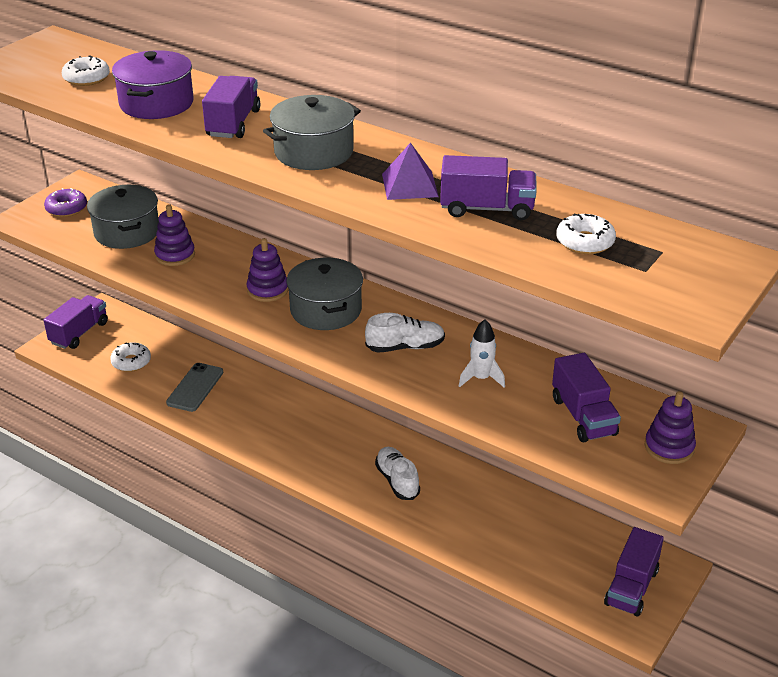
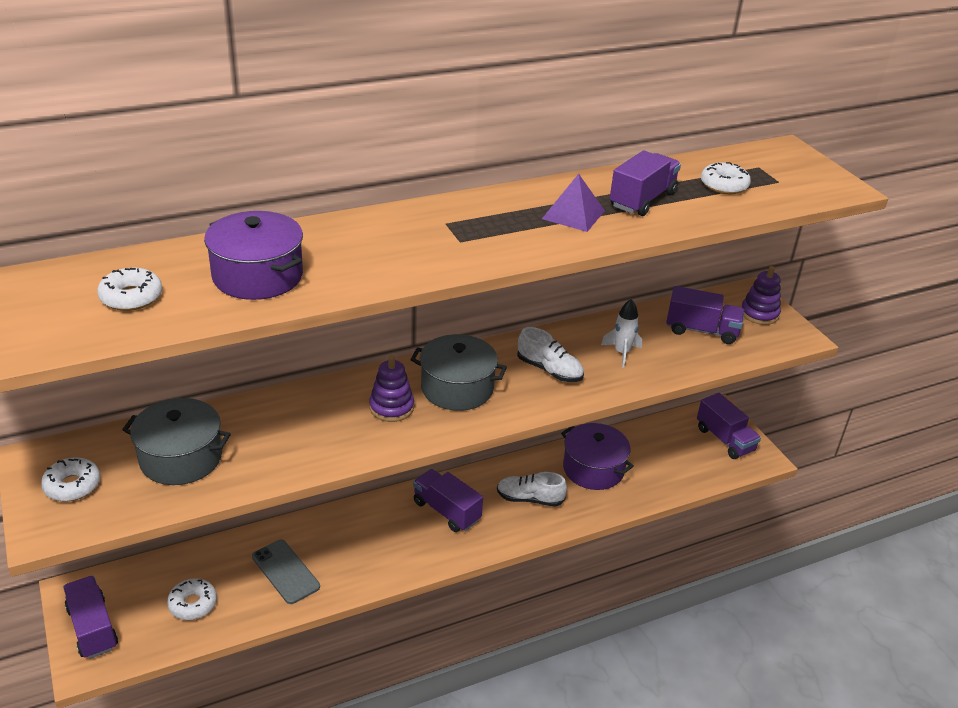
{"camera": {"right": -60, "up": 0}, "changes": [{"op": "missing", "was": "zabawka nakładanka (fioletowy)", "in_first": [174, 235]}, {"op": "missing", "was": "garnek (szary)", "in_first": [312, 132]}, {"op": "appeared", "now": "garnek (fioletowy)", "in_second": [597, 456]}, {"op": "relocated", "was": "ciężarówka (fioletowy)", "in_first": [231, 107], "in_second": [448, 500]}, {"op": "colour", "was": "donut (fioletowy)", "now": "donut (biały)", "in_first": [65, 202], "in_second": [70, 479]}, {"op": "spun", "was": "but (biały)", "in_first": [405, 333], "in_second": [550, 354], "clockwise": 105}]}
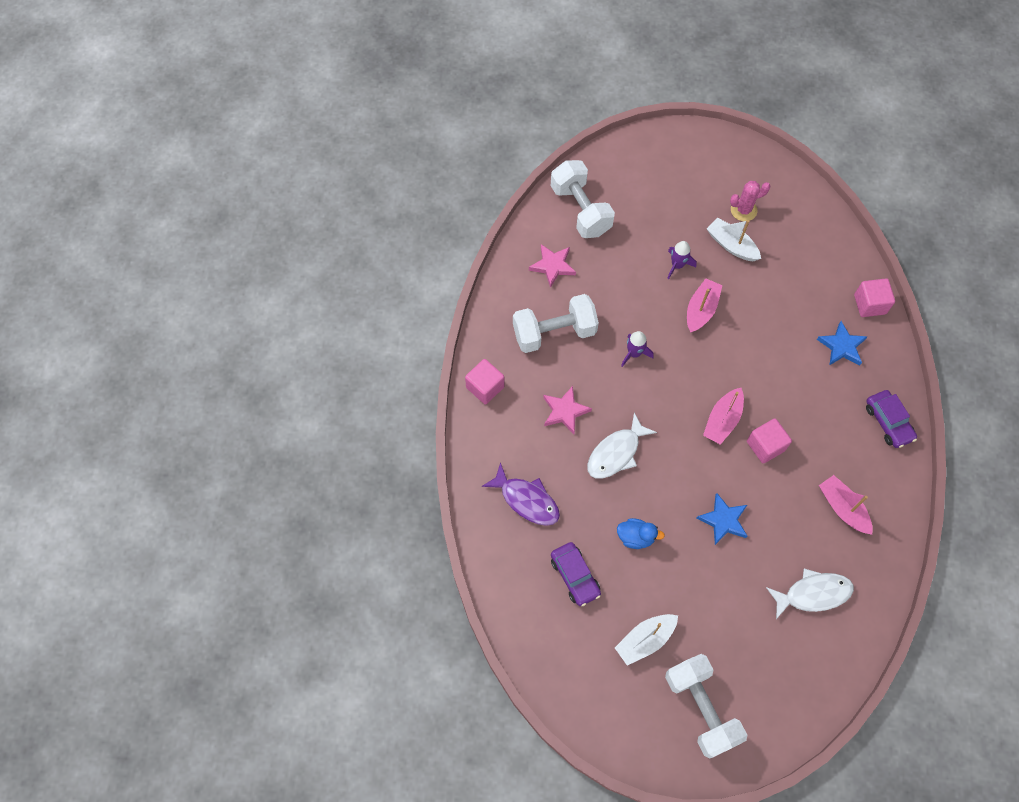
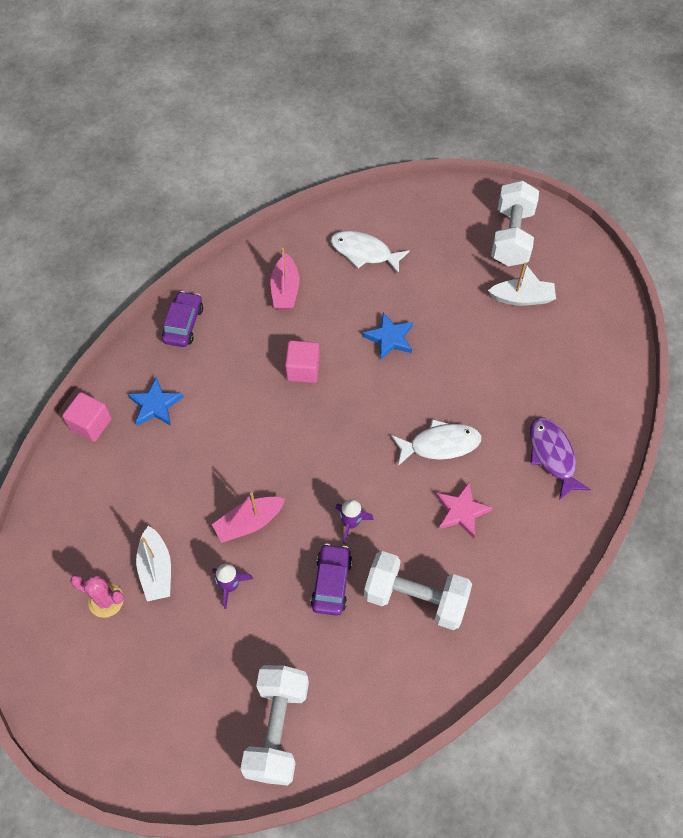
{"camera": {"right": -145, "up": -5}, "changes": [{"op": "missing", "was": "sześcian (różowy)", "in_first": [485, 381]}, {"op": "missing", "was": "gwiazda (różowy)", "in_first": [552, 266]}, {"op": "missing", "was": "kaczka (niebieski)", "in_first": [641, 533]}, {"op": "missing", "was": "łódka (różowy)", "in_first": [723, 416]}, {"op": "relocated", "was": "samochód (fioletowy)", "in_first": [576, 574], "in_second": [331, 580]}]}
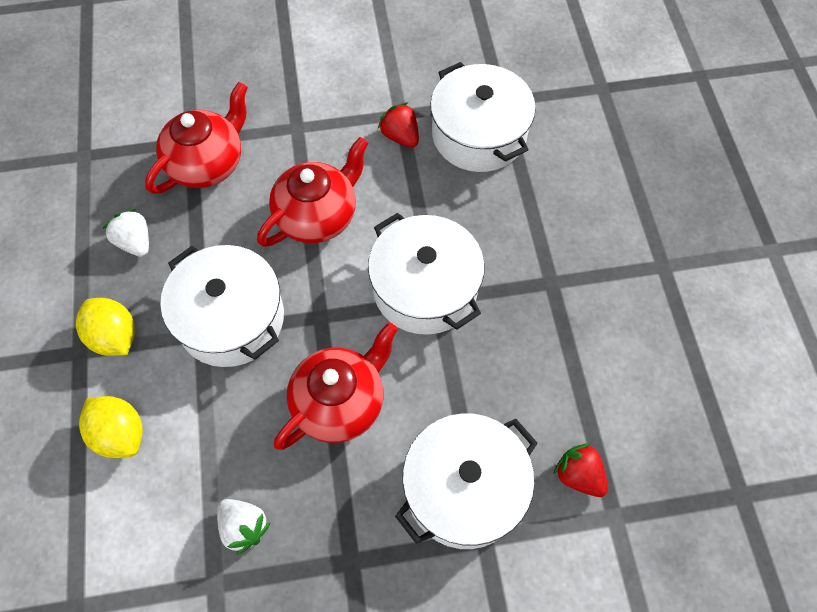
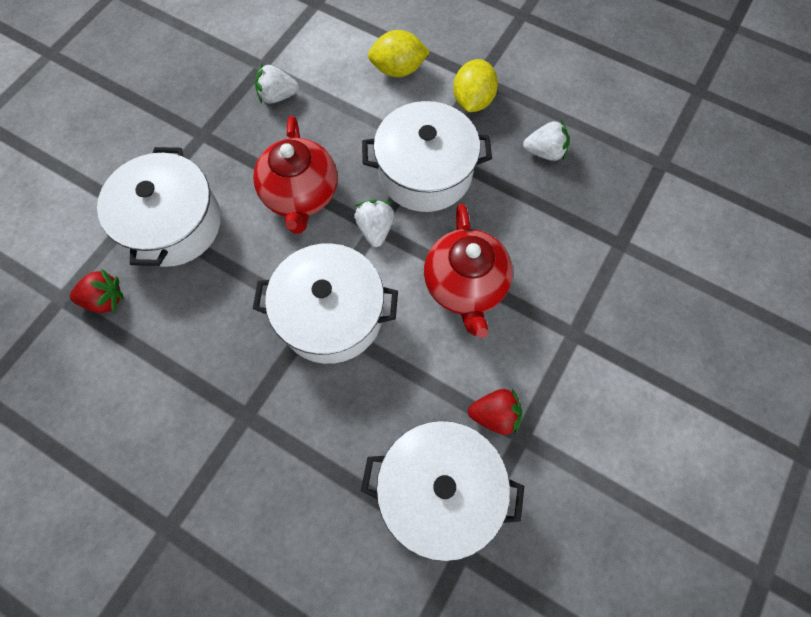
{"camera": {"right": 130, "up": 5}, "changes": [{"op": "missing", "was": "imbryk (czerwony)", "in_first": [196, 138]}, {"op": "appeared", "now": "truskawka (biały)", "in_second": [374, 223]}, {"op": "spun", "was": "cytryna (żółty)", "in_first": [105, 327], "in_second": [475, 85], "clockwise": -75}]}
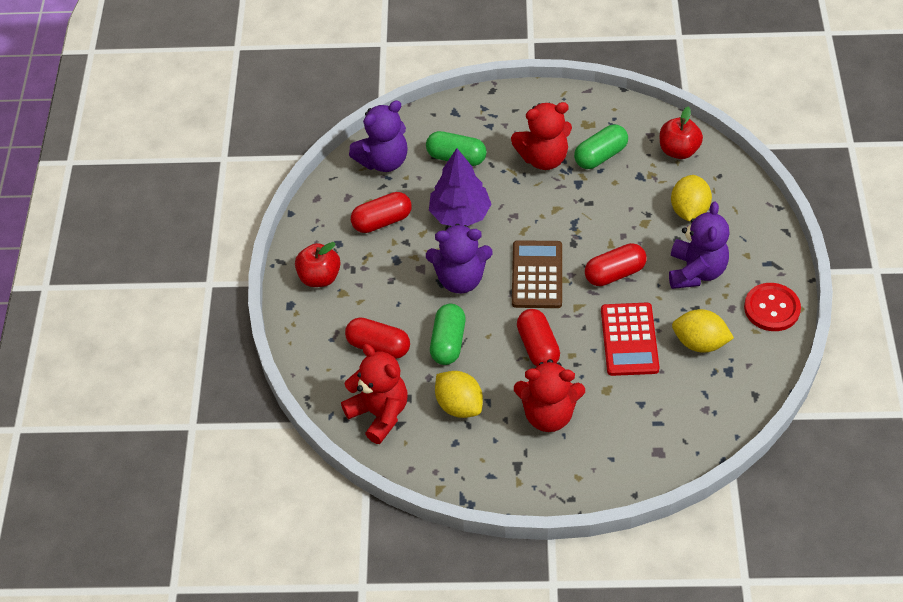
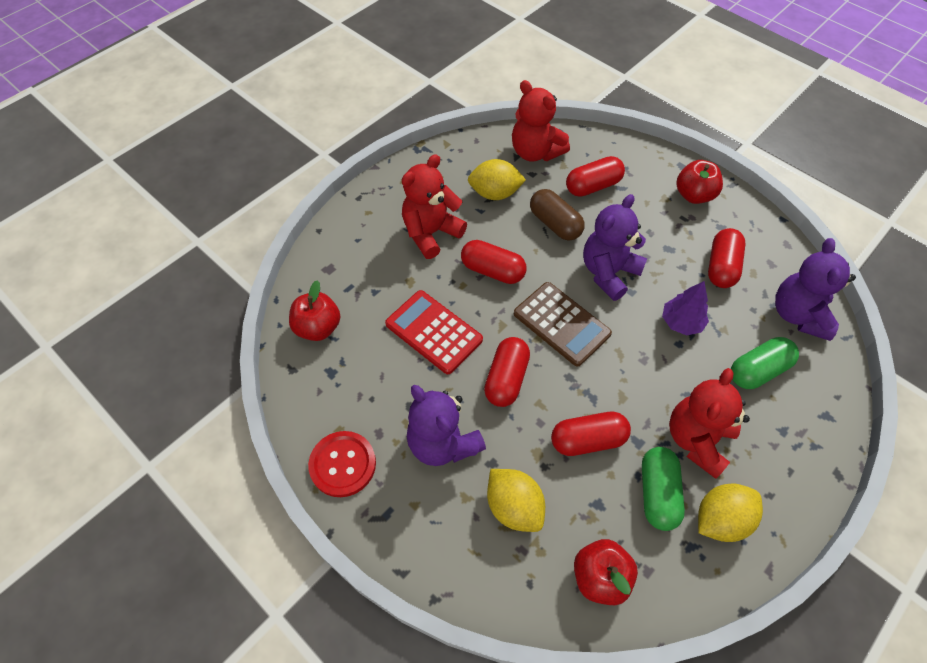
{"camera": {"right": 130, "up": 5}, "changes": [{"op": "appeared", "now": "jabłko (czerwony)", "in_second": [314, 310]}, {"op": "appeared", "now": "kapsułka (czerwony)", "in_second": [591, 434]}, {"op": "relocated", "was": "cytryna (żółty)", "in_first": [703, 331], "in_second": [730, 513]}, {"op": "colour", "was": "kapsułka (zielony)", "now": "kapsułka (brązowy)", "in_first": [448, 334], "in_second": [557, 215]}, {"op": "spun", "was": "miś (czerwony)", "in_first": [374, 394], "in_second": [541, 121], "clockwise": 45}, {"op": "size", "was": "drzewko (fioletowy)", "in_first": [460, 187], "in_second": [685, 308], "ratio": 0.65}]}
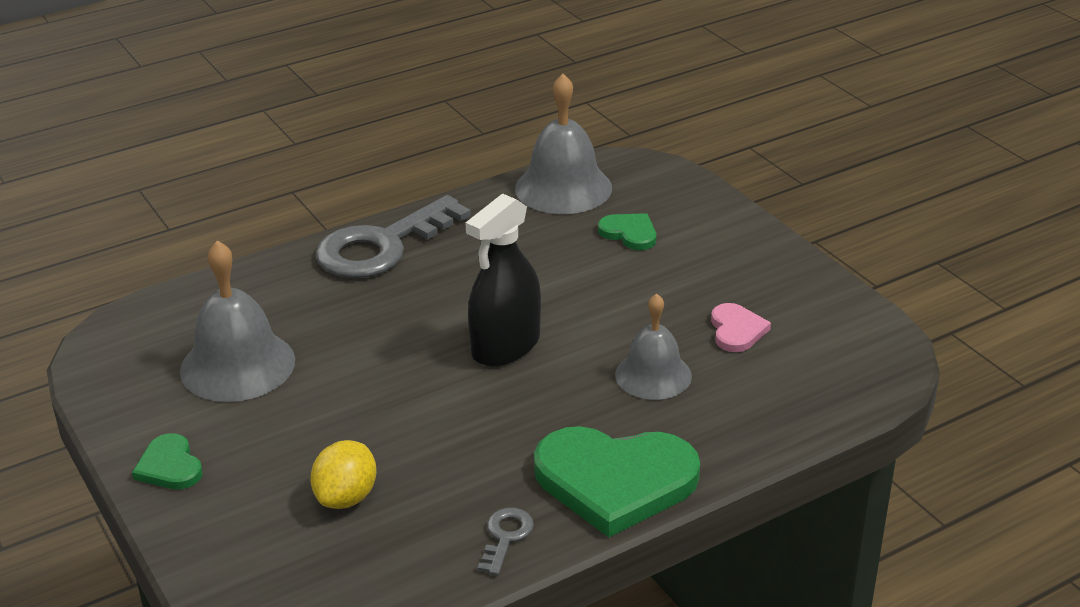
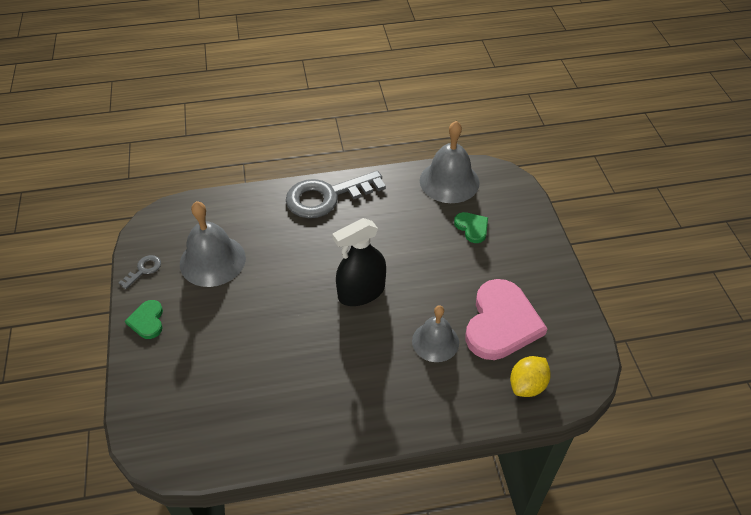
{"camera": {"right": 20, "up": 15}, "changes": [{"op": "missing", "was": "serce (zielony)", "in_first": [617, 481]}, {"op": "relocated", "was": "cytryna (żółty)", "in_first": [343, 474], "in_second": [530, 376]}, {"op": "relocated", "was": "klucz (szary)", "in_first": [506, 541], "in_second": [139, 272]}, {"op": "size", "was": "serce (różowy)", "in_first": [741, 327], "in_second": [506, 319], "ratio": 2.09}]}
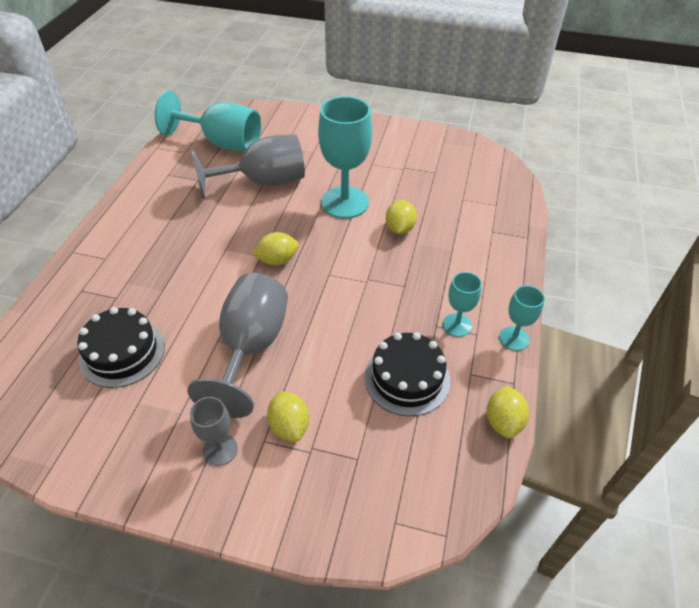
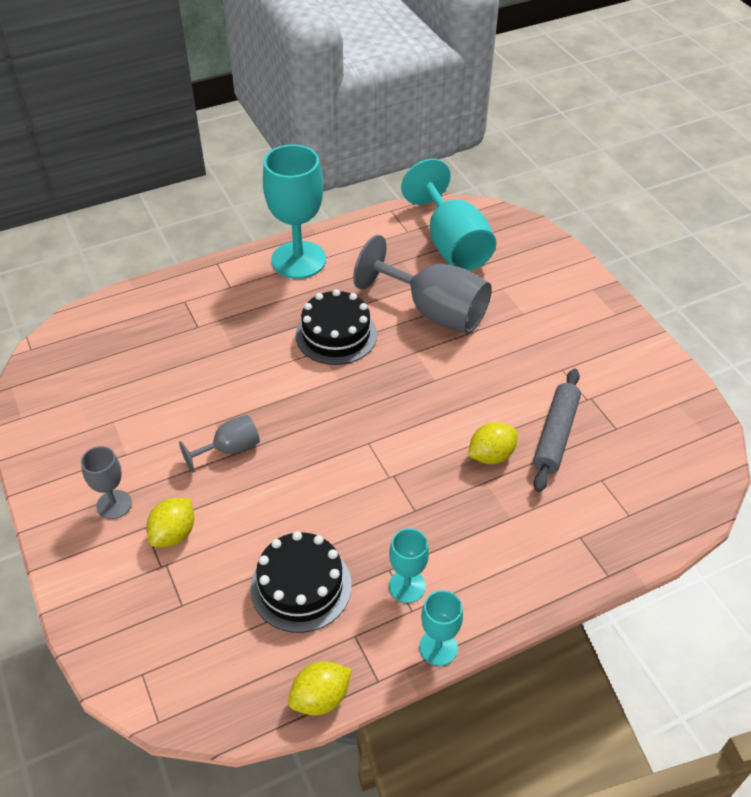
{"camera": {"right": 50, "up": 0}, "changes": [{"op": "missing", "was": "cytryna (żółty)", "in_first": [275, 248]}, {"op": "appeared", "now": "wałek do ciasta (szary)", "in_second": [557, 430]}, {"op": "relocated", "was": "tort (czarny)", "in_first": [121, 347], "in_second": [336, 327]}, {"op": "relocated", "was": "kielich (turkusowy)", "in_first": [345, 157], "in_second": [294, 211]}, {"op": "size", "was": "kielich (szary)", "in_first": [237, 345], "in_second": [219, 444], "ratio": 0.51}]}
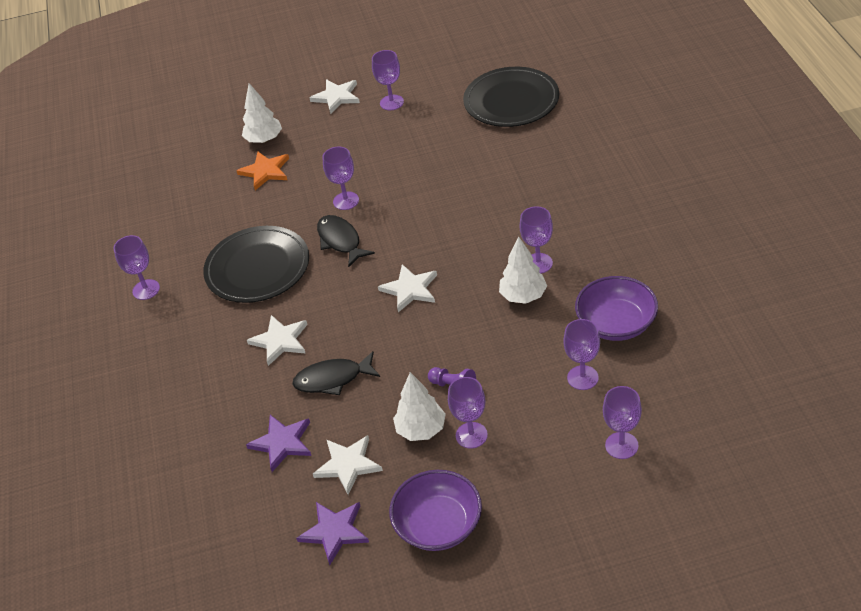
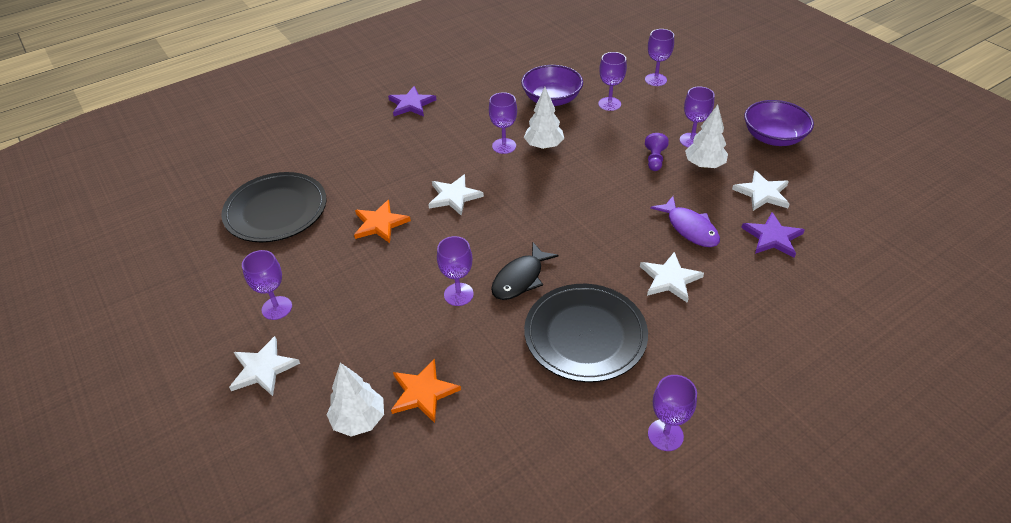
{"camera": {"right": -115, "up": 0}, "changes": [{"op": "appeared", "now": "gwiazda (pomarańczowy)", "in_second": [382, 221]}, {"op": "relocated", "was": "gwiazda (fioletowy)", "in_first": [332, 533], "in_second": [412, 101]}, {"op": "relocated", "was": "gwiazda (biały)", "in_first": [407, 288], "in_second": [456, 195]}, {"op": "colour", "was": "ryba (czarny)", "now": "ryba (fioletowy)", "in_first": [336, 373], "in_second": [685, 221]}]}
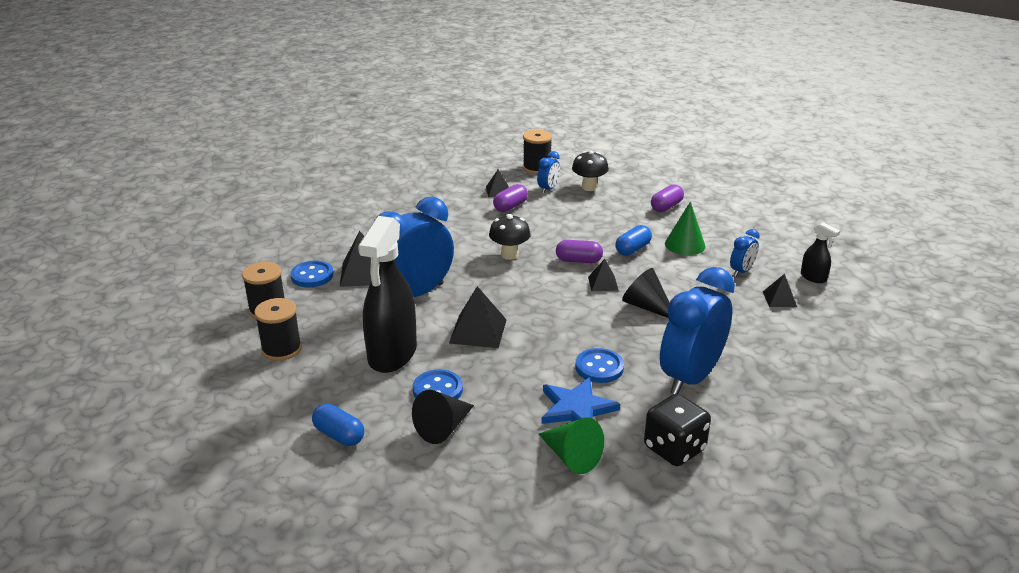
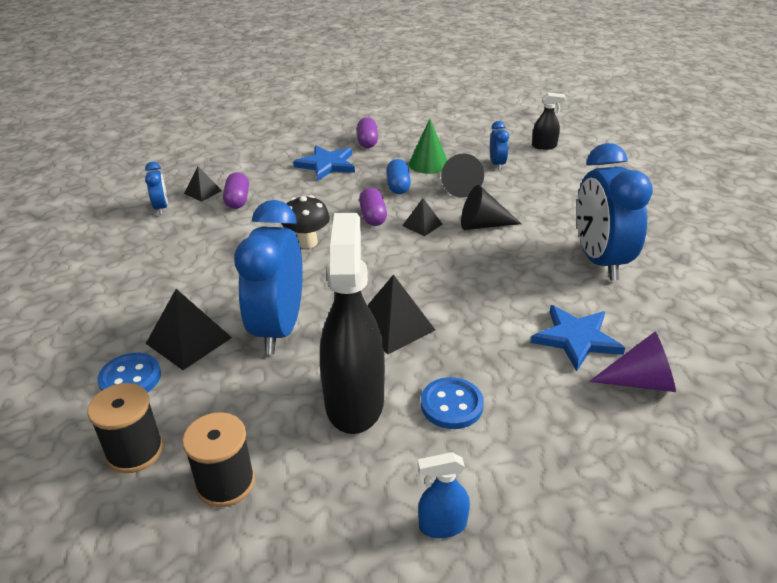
{"camera": {"right": -45, "up": 5}, "changes": [{"op": "missing", "was": "szpulka (czarny)", "in_first": [537, 152]}, {"op": "missing", "was": "grzyb (czarny)", "in_first": [590, 171]}, {"op": "missing", "was": "guzik (niebieski)", "in_first": [599, 365]}, {"op": "missing", "was": "kostka do gry (czarny)", "in_first": [677, 430]}, {"op": "missing", "was": "piramida (czarny)", "in_first": [780, 290]}, {"op": "appeared", "now": "gwiazda (niebieski)", "in_second": [324, 163]}, {"op": "relocated", "was": "stożek (czarny)", "in_first": [443, 417], "in_second": [462, 176]}, {"op": "relocated", "was": "budzik (niebieski)", "in_first": [548, 172], "in_second": [156, 188]}, {"op": "exchanged", "was": "kapsułka (niebieski)", "now": "spryskiwacz (niebieski)", "in_first": [338, 425], "in_second": [444, 495]}, {"op": "colour", "was": "stożek (zielony)", "now": "stożek (fioletowy)", "in_first": [571, 445], "in_second": [632, 362]}, {"op": "spun", "was": "spryskiwacz (czarny)", "in_first": [387, 294], "in_second": [352, 323], "clockwise": -150}, {"op": "spun", "was": "kapsułka (fioletowy)", "in_first": [579, 251], "in_second": [373, 207], "clockwise": -60}]}
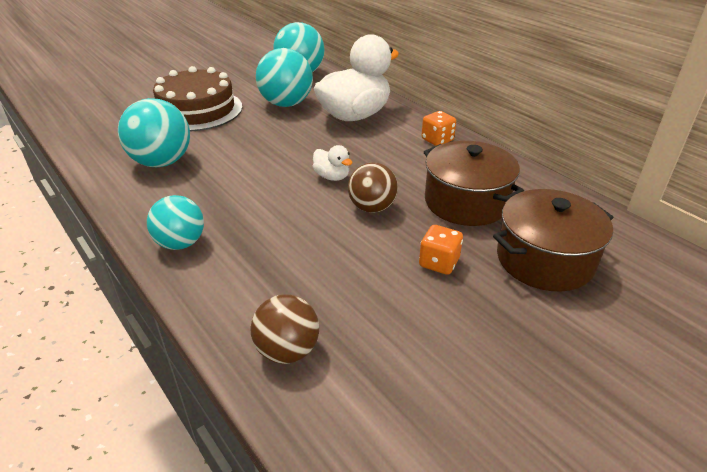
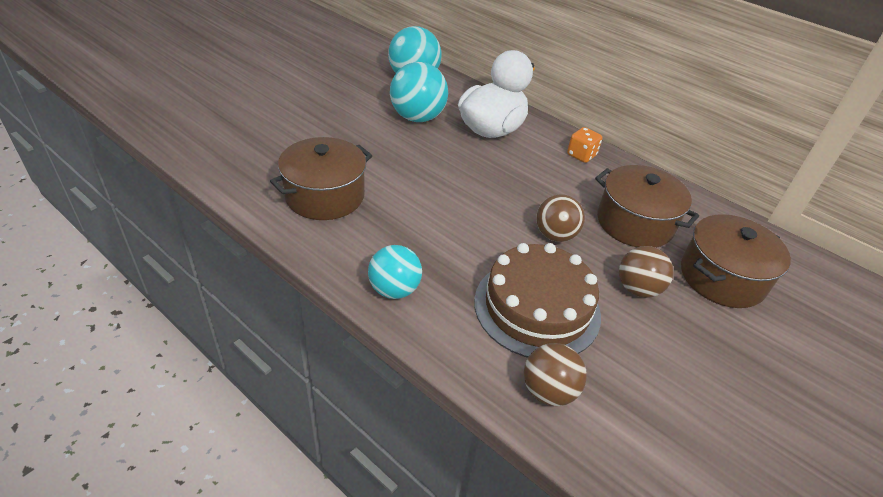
{"camera": {"right": -15, "up": 5}, "changes": [{"op": "missing", "was": "kaczka (biały)", "in_first": [333, 163]}, {"op": "relocated", "was": "tort (brązowy)", "in_first": [197, 99], "in_second": [537, 300]}, {"op": "exchanged", "was": "piłka (turkusowy)", "now": "garnek (brązowy)", "in_first": [154, 132], "in_second": [321, 178]}, {"op": "exchanged", "was": "kostka do gry (pomarańczowy)", "now": "piłka (brązowy)", "in_first": [441, 250], "in_second": [646, 272]}]}
